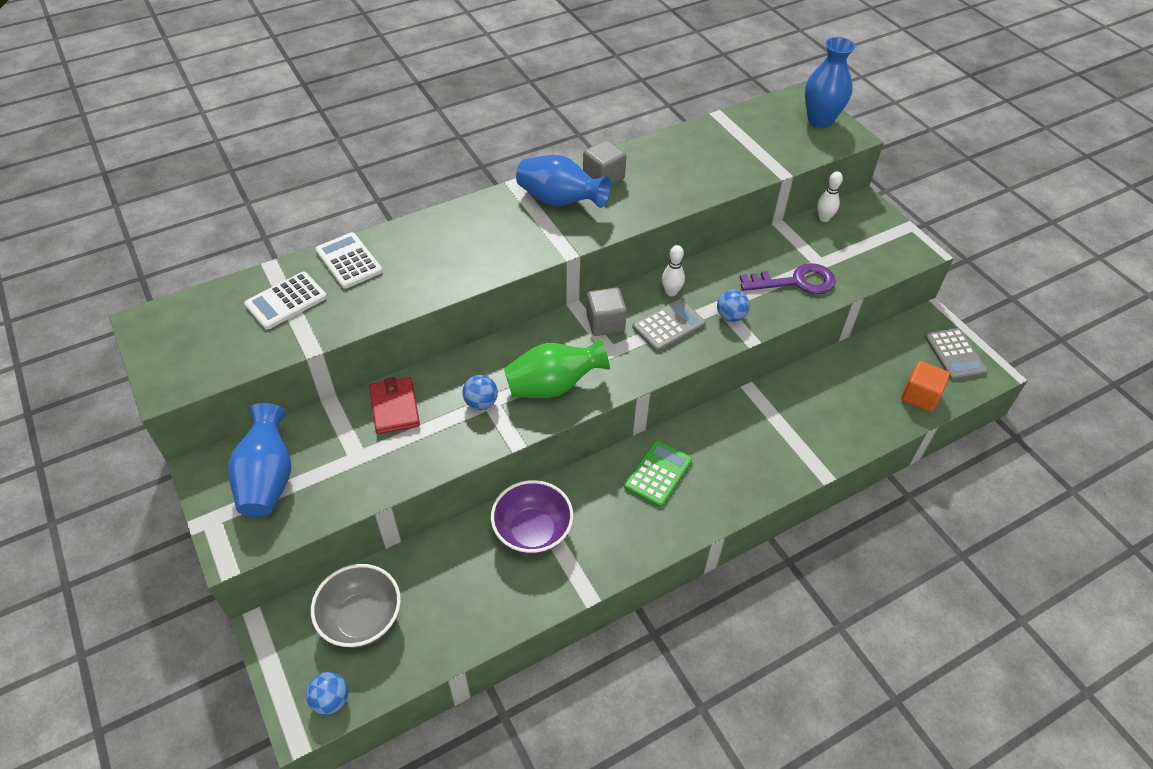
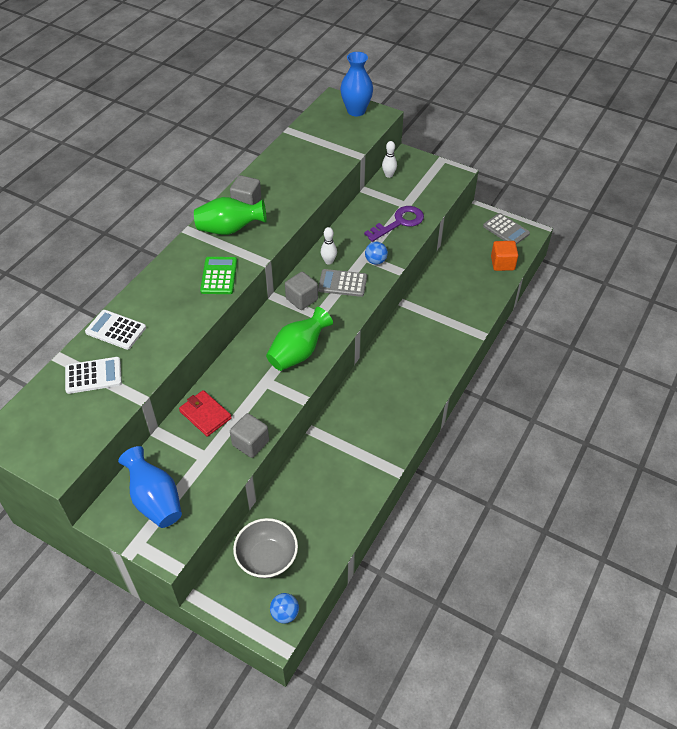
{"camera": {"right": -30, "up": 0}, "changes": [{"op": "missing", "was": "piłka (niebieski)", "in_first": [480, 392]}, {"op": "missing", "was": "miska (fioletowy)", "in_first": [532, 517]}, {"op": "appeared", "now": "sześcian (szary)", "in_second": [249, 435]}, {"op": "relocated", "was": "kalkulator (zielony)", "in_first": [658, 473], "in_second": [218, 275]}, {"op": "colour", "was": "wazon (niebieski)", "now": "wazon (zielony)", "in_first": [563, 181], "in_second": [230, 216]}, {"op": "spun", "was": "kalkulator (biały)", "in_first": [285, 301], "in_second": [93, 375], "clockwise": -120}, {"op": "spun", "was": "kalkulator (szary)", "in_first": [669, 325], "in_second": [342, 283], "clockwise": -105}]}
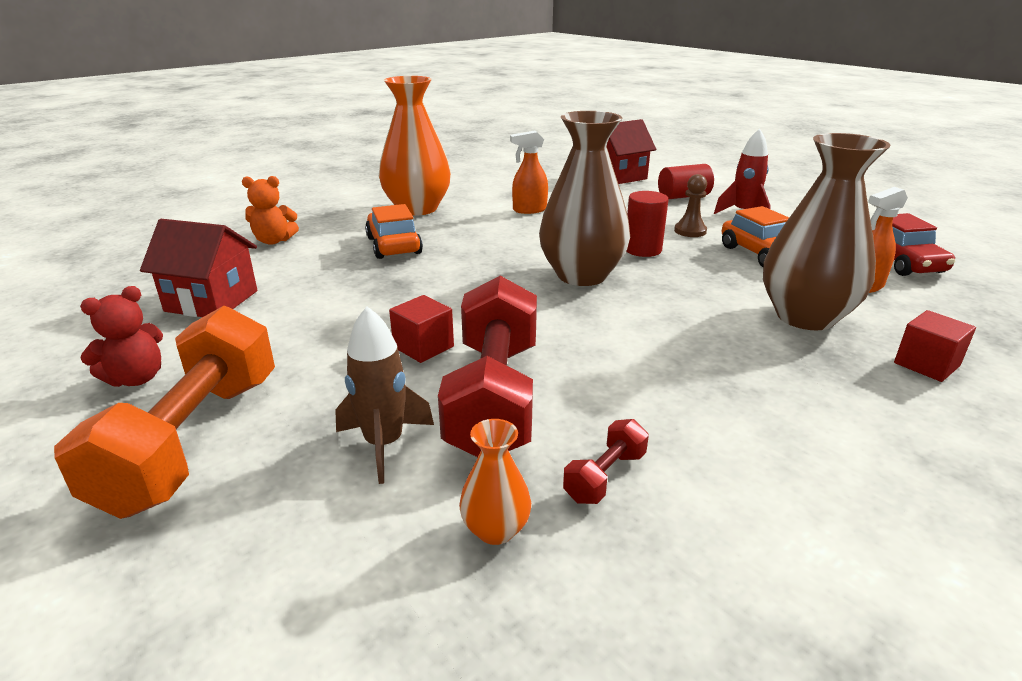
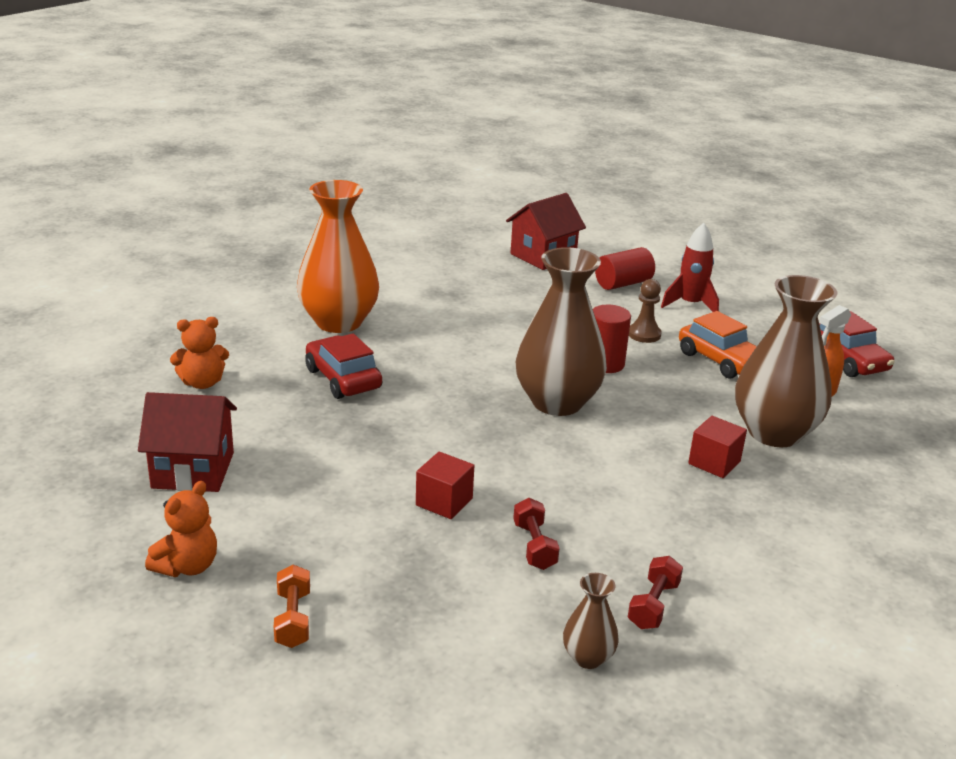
{"camera": {"right": -15, "up": 0}, "changes": [{"op": "missing", "was": "rakieta (brązowy)", "in_first": [384, 395]}, {"op": "missing", "was": "spryskiwacz (pomarańczowy)", "in_first": [529, 172]}, {"op": "relocated", "was": "sześcian (czerwony)", "in_first": [935, 346], "in_second": [717, 447]}, {"op": "colour", "was": "miś (czerwony)", "now": "miś (pomarańczowy)", "in_first": [121, 336], "in_second": [181, 529]}, {"op": "colour", "was": "samochód (pomarańczowy)", "now": "samochód (czerwony)", "in_first": [394, 231], "in_second": [343, 366]}, {"op": "colour", "was": "wazon (pomarańczowy)", "now": "wazon (brązowy)", "in_first": [495, 482], "in_second": [591, 621]}, {"op": "size", "was": "hantel (pomarańczowy)", "in_first": [164, 412], "in_second": [292, 606], "ratio": 0.42}, {"op": "size", "was": "hantel (czerwony)", "in_first": [487, 366], "in_second": [536, 534], "ratio": 0.42}]}
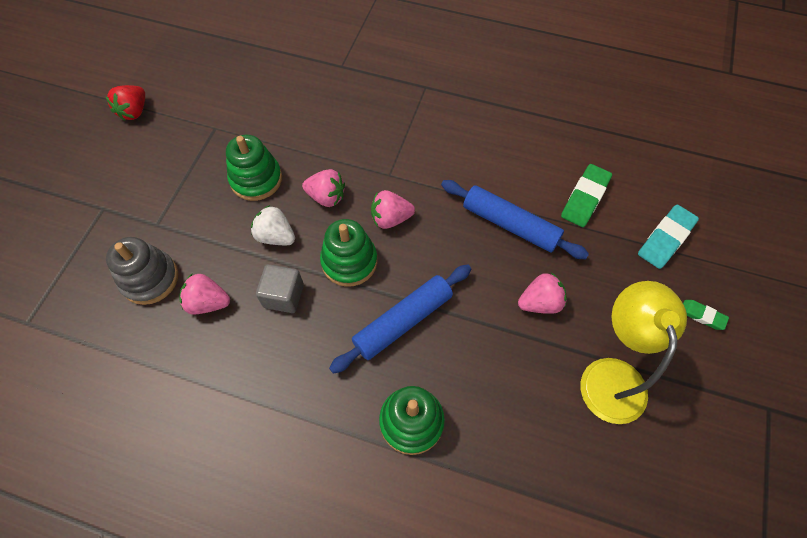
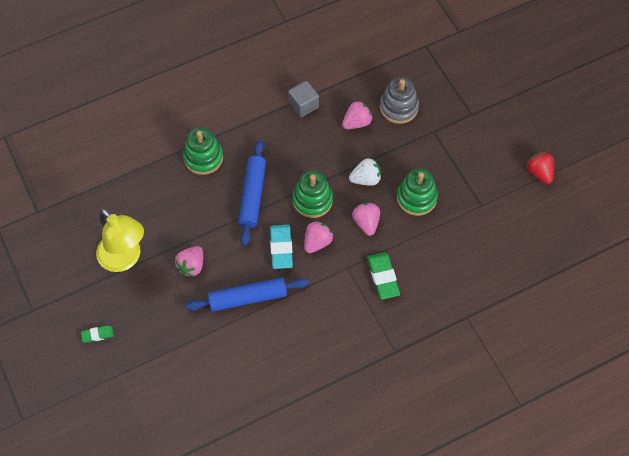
{"camera": {"right": 135, "up": 0}, "changes": [{"op": "relocated", "was": "sześcian (szary)", "in_first": [280, 288], "in_second": [303, 99]}, {"op": "relocated", "was": "gumka do mazania (zielony)", "in_first": [586, 195], "in_second": [383, 275]}, {"op": "relocated", "was": "gumka do mazania (turkusowy)", "in_first": [668, 237], "in_second": [281, 247]}, {"op": "spun", "was": "truskawka (różowy)", "in_first": [323, 188], "in_second": [366, 219], "clockwise": 105}]}
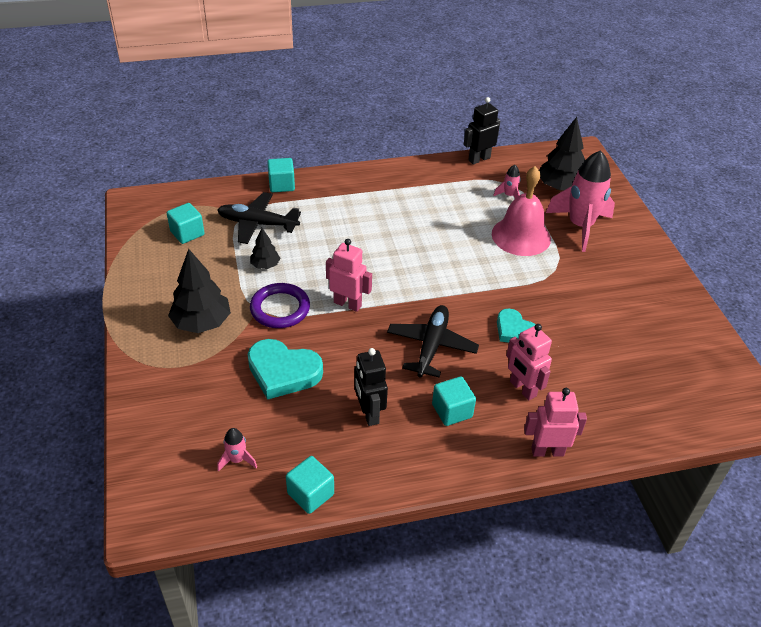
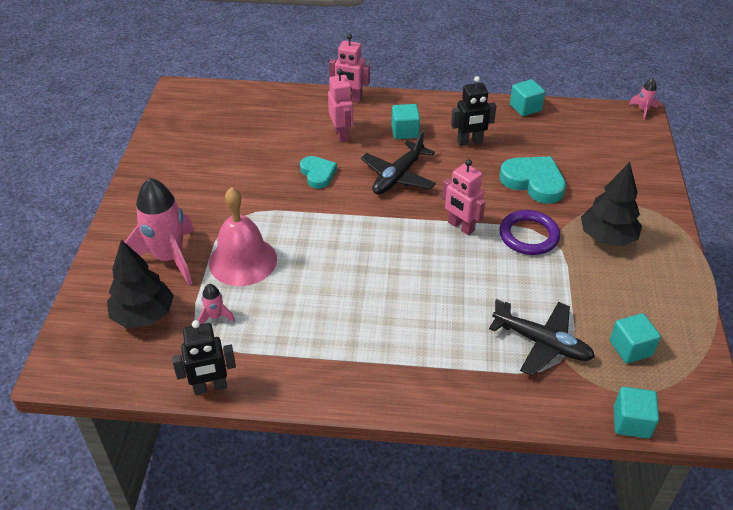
{"camera": {"right": -160, "up": 0}, "changes": [{"op": "missing", "was": "drzewko (czarny)", "in_first": [265, 248]}, {"op": "relocated", "was": "rakieta (różowy)", "in_first": [237, 450], "in_second": [644, 99]}, {"op": "relocated", "was": "sześcian (turkusowy)", "in_first": [281, 175], "in_second": [636, 413]}, {"op": "spun", "was": "robot (czarny)", "in_first": [371, 387], "in_second": [474, 111], "clockwise": 75}]}
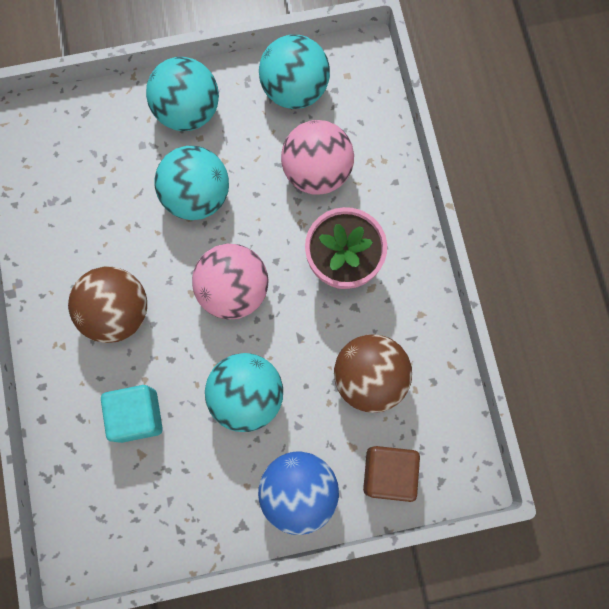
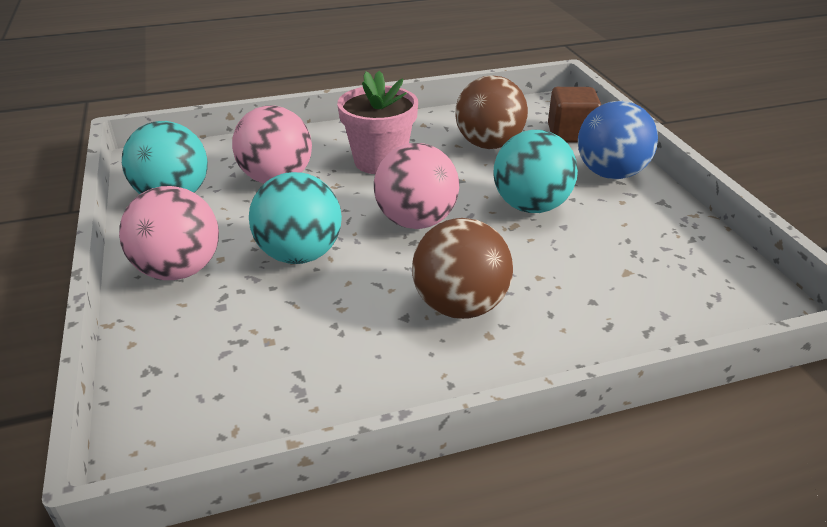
{"camera": {"right": -95, "up": -40}, "changes": [{"op": "missing", "was": "sześcian (turkusowy)", "in_first": [132, 414]}, {"op": "colour", "was": "piłka (turkusowy)", "now": "piłka (różowy)", "in_first": [182, 94], "in_second": [169, 233]}]}
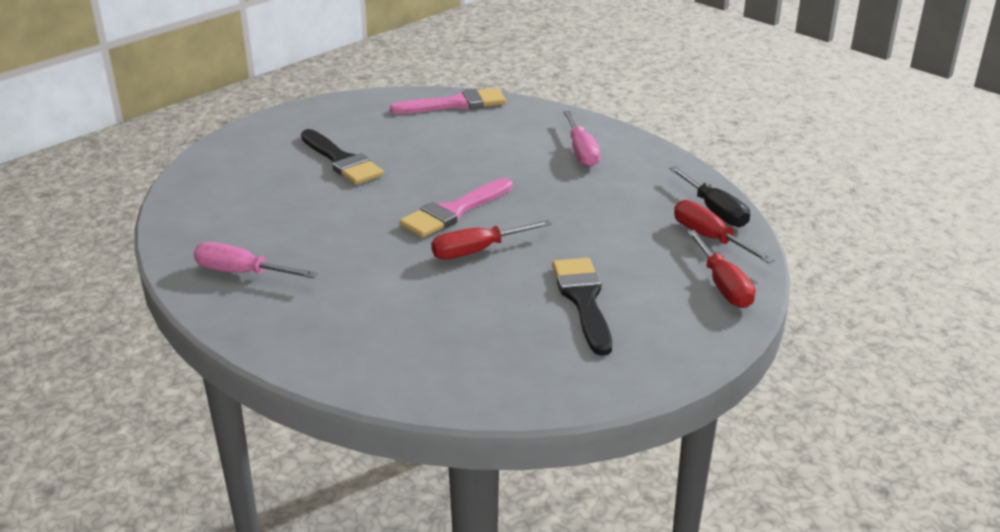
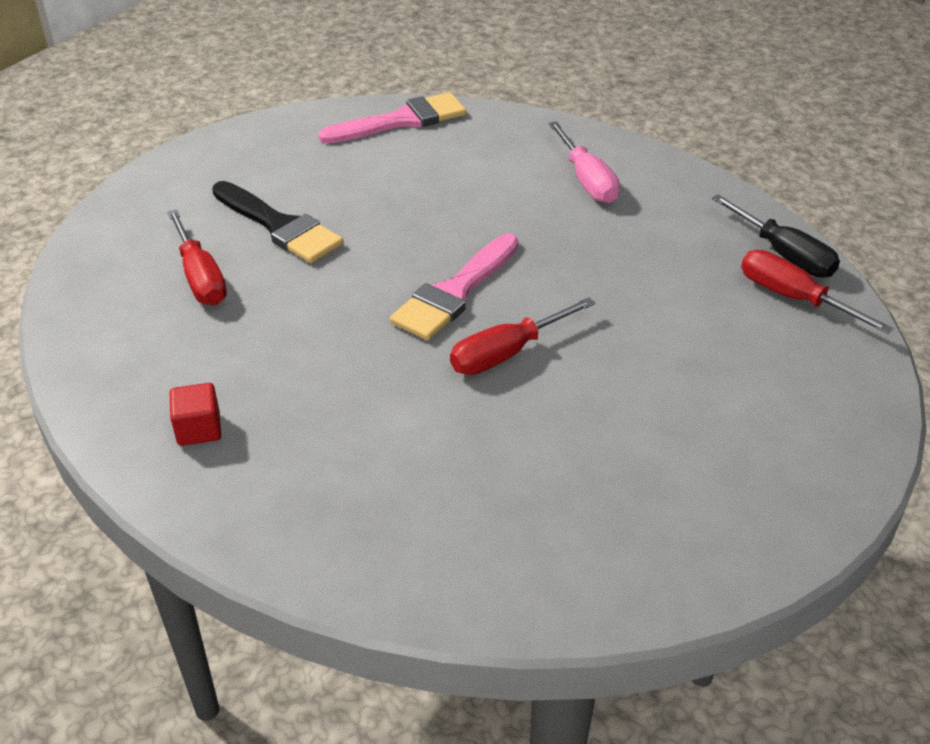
{"camera": {"right": -10, "up": 10}, "changes": [{"op": "missing", "was": "pędzel (czarny)", "in_first": [582, 307]}, {"op": "relocated", "was": "śrubokręt (czerwony)", "in_first": [721, 269], "in_second": [197, 257]}, {"op": "exchanged", "was": "śrubokręt (różowy)", "now": "sześcian (czerwony)", "in_first": [255, 260], "in_second": [195, 414]}]}
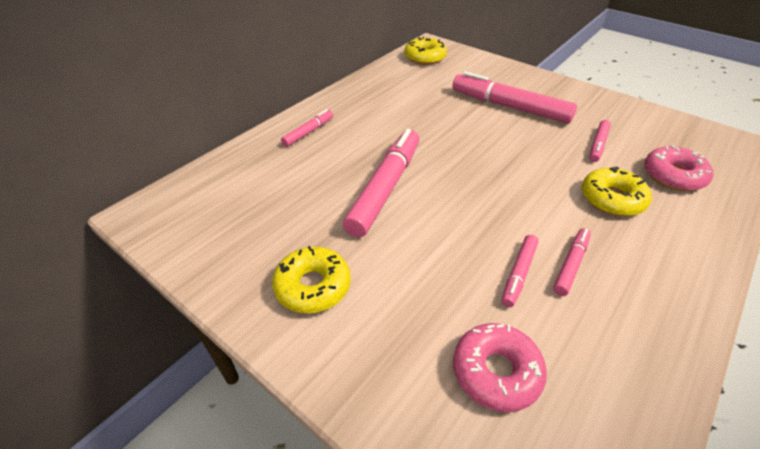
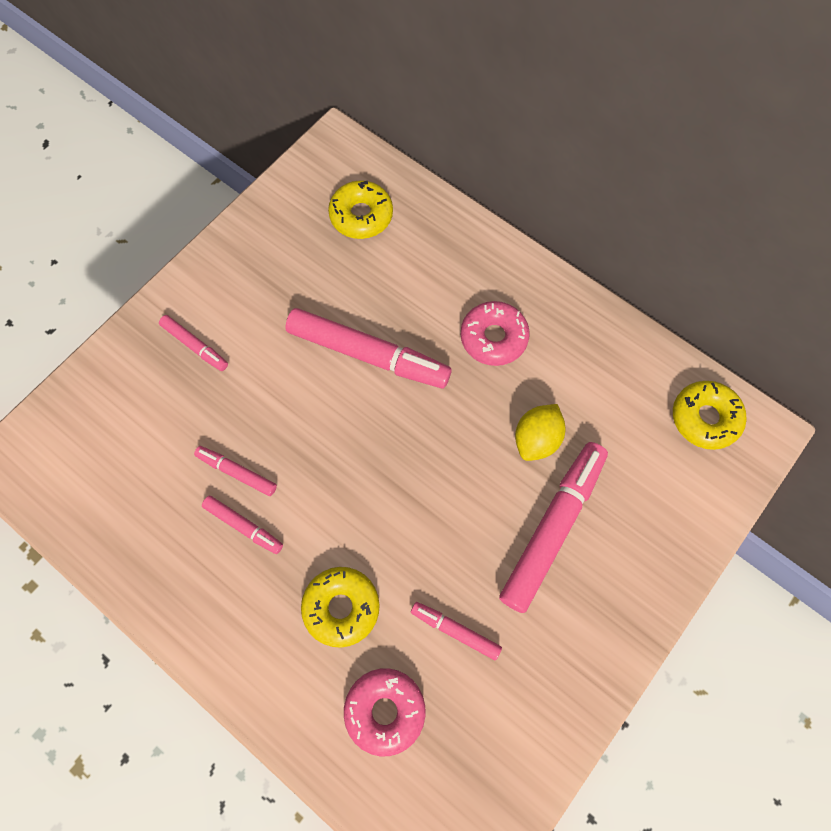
{"camera": {"right": 90, "up": 25}, "changes": [{"op": "appeared", "now": "cytryna (żółty)", "in_second": [540, 432]}, {"op": "relocated", "was": "donut (żółty)", "in_first": [311, 279], "in_second": [360, 209]}, {"op": "relocated", "was": "flamaster (różowy)", "in_first": [307, 128], "in_second": [193, 343]}, {"op": "relocated", "was": "donut (różowy)", "in_first": [500, 367], "in_second": [495, 333]}]}
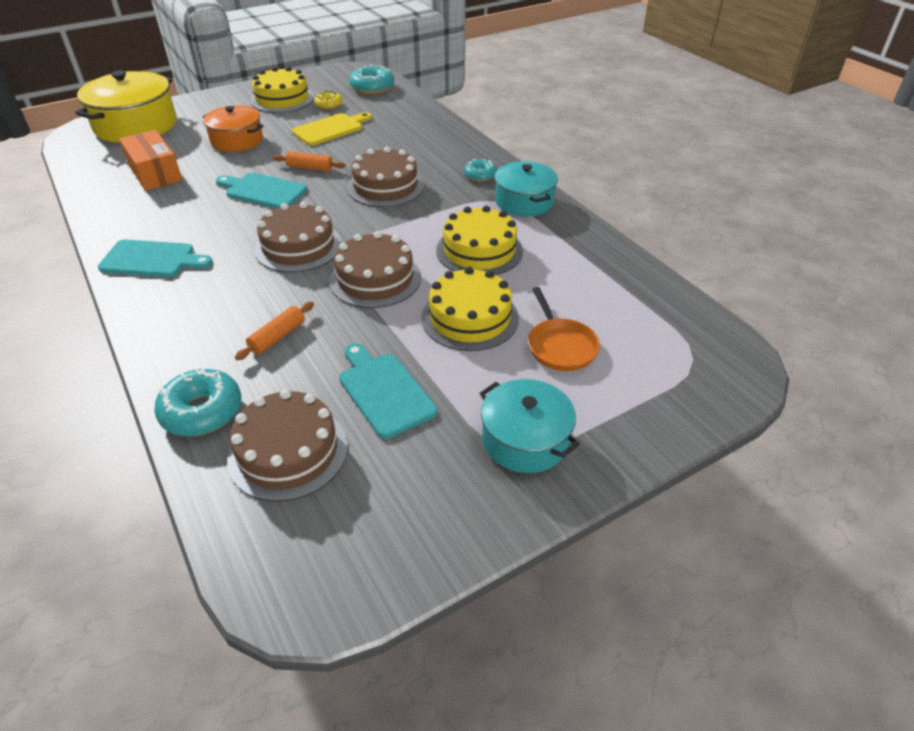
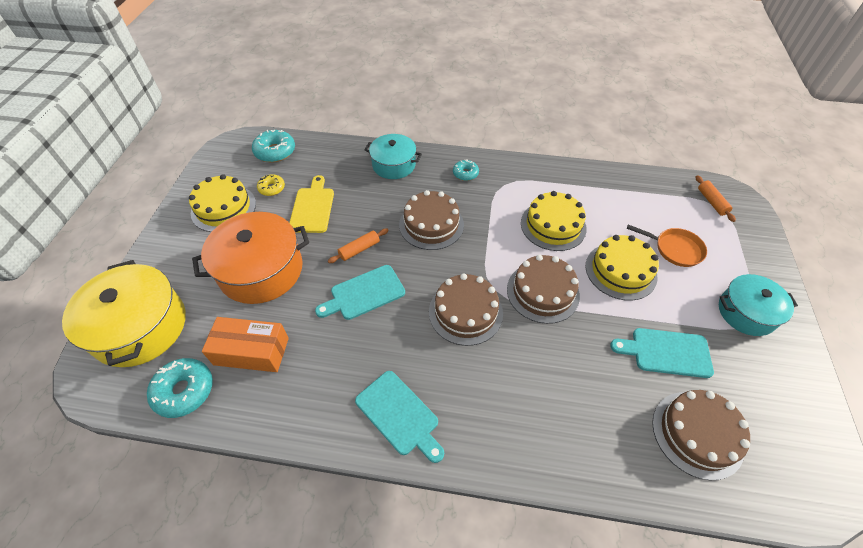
{"camera": {"right": -50, "up": 10}, "changes": [{"op": "relocated", "was": "donut (turkusowy)", "in_first": [197, 401], "in_second": [180, 388]}, {"op": "relocated", "was": "wałek do ciasta (pomarańczowy)", "in_first": [274, 331], "in_second": [716, 198]}, {"op": "relocated", "was": "garnek (turkusowy)", "in_first": [526, 188], "in_second": [393, 156]}, {"op": "spun", "was": "deska do krojenia (turkusowy)", "in_first": [155, 258], "in_second": [399, 417], "clockwise": 90}, {"op": "size", "was": "garnek (pomarańczowy)", "in_first": [233, 128], "in_second": [250, 258], "ratio": 1.6}]}
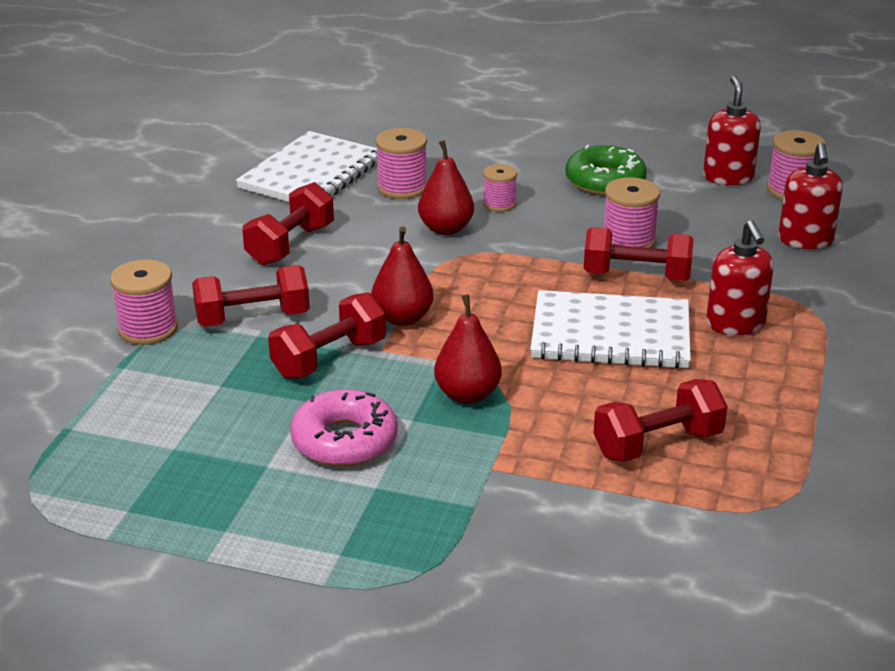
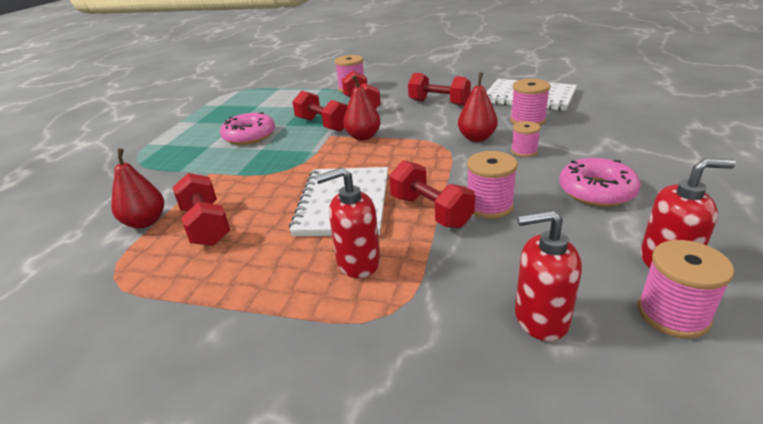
{"camera": {"right": 90, "up": 0}, "changes": [{"op": "relocated", "was": "gruszka (czerwony)", "in_first": [468, 349], "in_second": [137, 188]}, {"op": "colour", "was": "donut (zielony)", "now": "donut (różowy)", "in_first": [605, 170], "in_second": [600, 182]}, {"op": "spun", "was": "hantel (czerwony)", "in_first": [639, 254], "in_second": [432, 194], "clockwise": -45}]}
